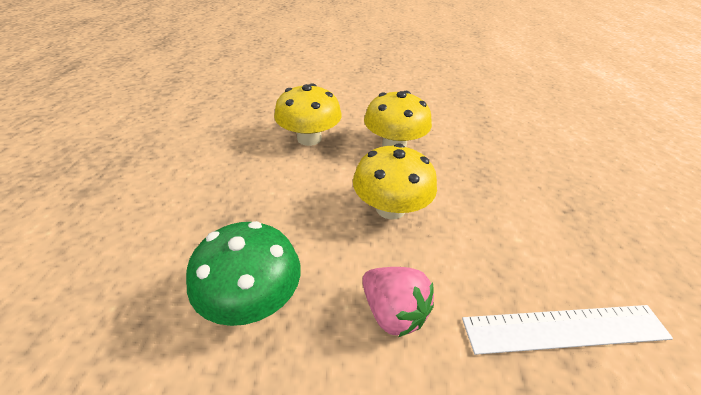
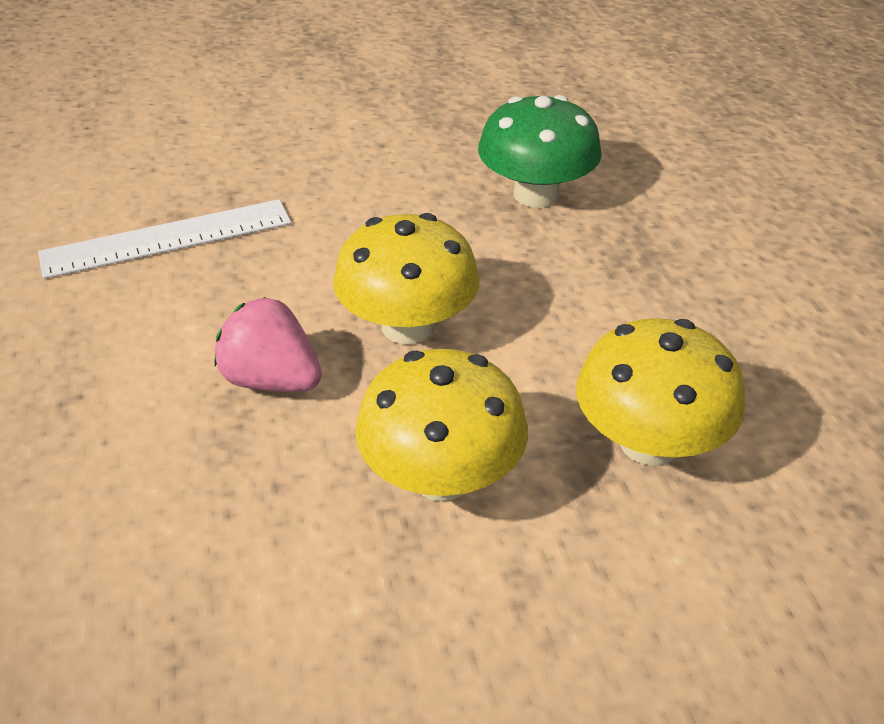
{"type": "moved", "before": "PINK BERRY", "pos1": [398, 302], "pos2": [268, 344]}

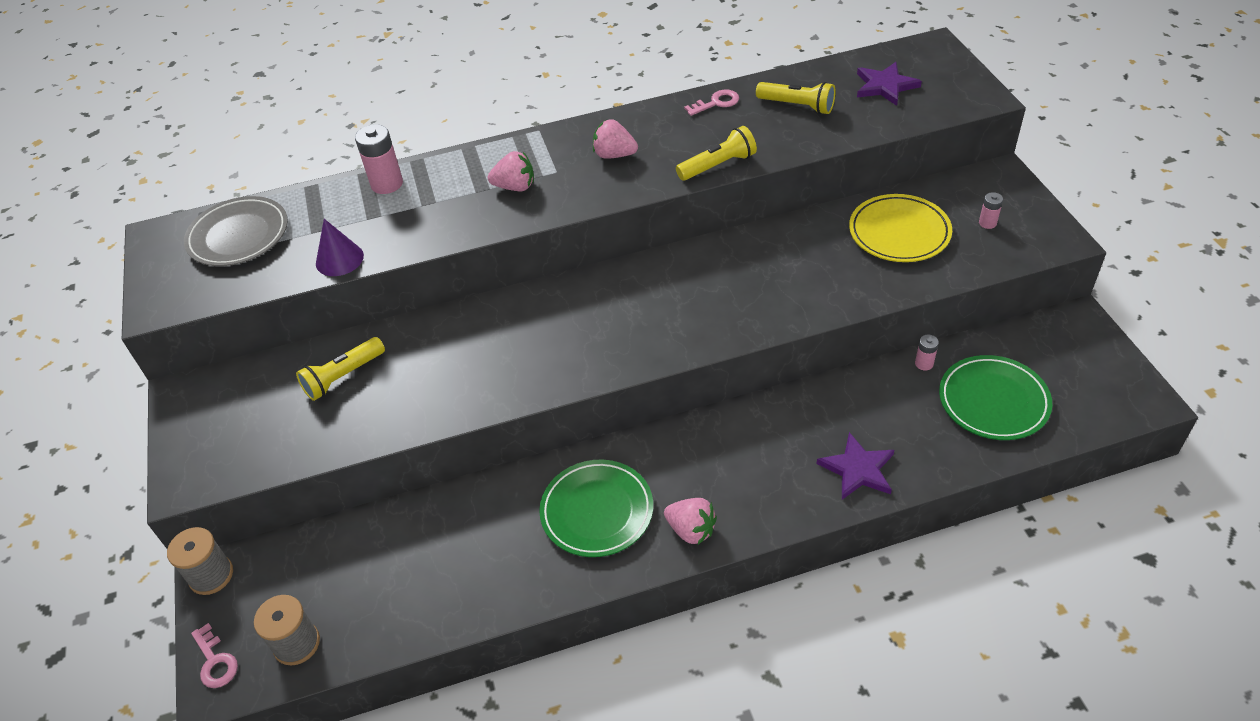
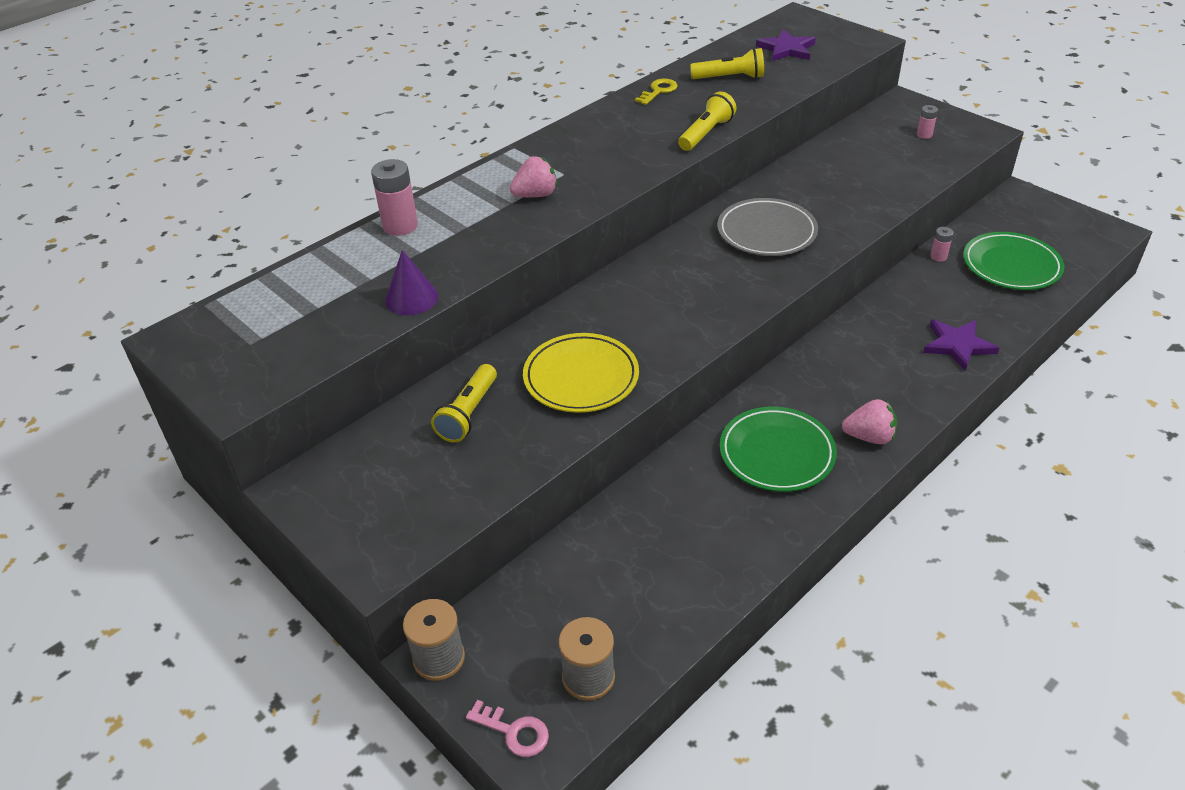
{"type": "moved", "before": "YELLOW PLATE", "pos1": [900, 228], "pos2": [581, 373]}
{"type": "recoloured", "before": "PINK KEY", "after": "YELLOW KEY", "pos1": [711, 102], "pos2": [656, 91]}
{"type": "moved", "before": "GRAY PLATE", "pos1": [236, 231], "pos2": [767, 227]}
{"type": "removed", "before": "PINK BERRY", "pos1": [615, 139]}

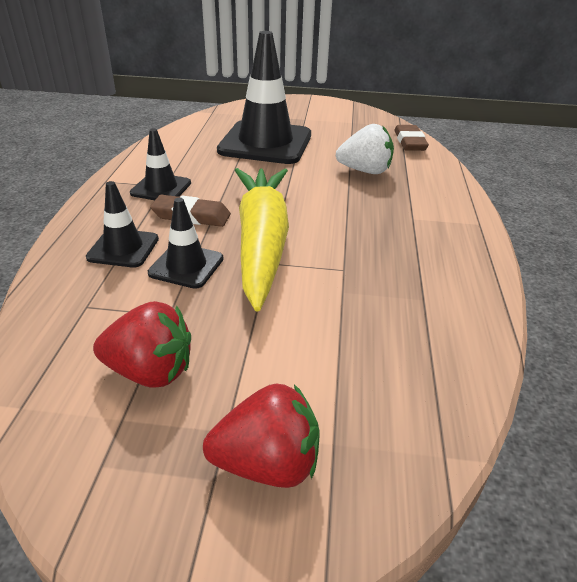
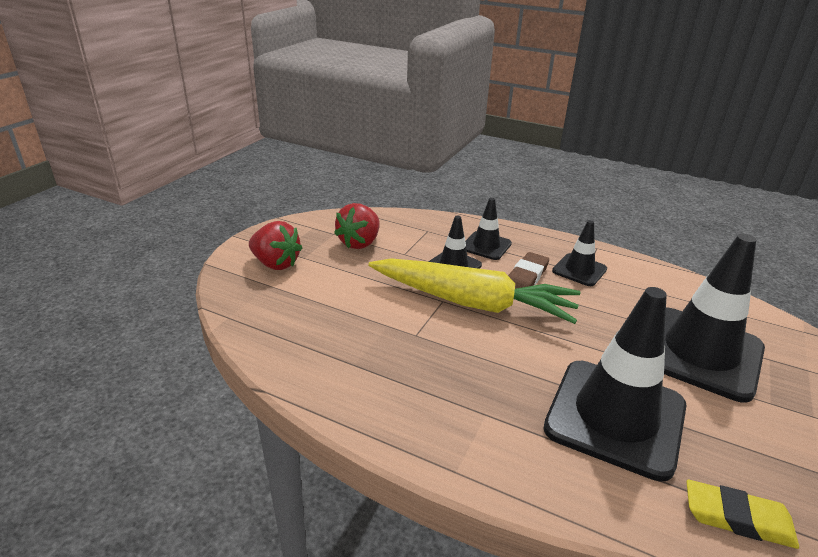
{"type": "turned", "before": "CRIMSON BERRY", "pos1": [261, 435], "pos2": [275, 245], "turn": -75}
{"type": "replaced", "before": "SNOW-WHITE BERRY", "after": "EBONY SAFETY CONE", "pos1": [365, 149], "pos2": [615, 384]}
{"type": "recoloured", "before": "DARK BROWN GUM ERASER", "after": "YELLOW GUM ERASER", "pos1": [411, 138], "pos2": [742, 514]}

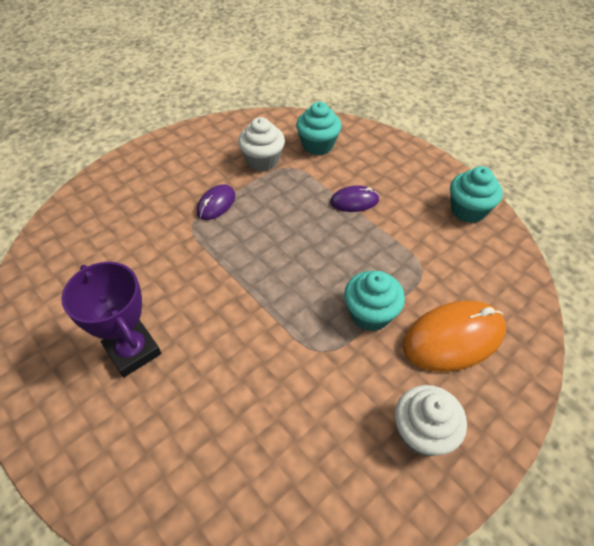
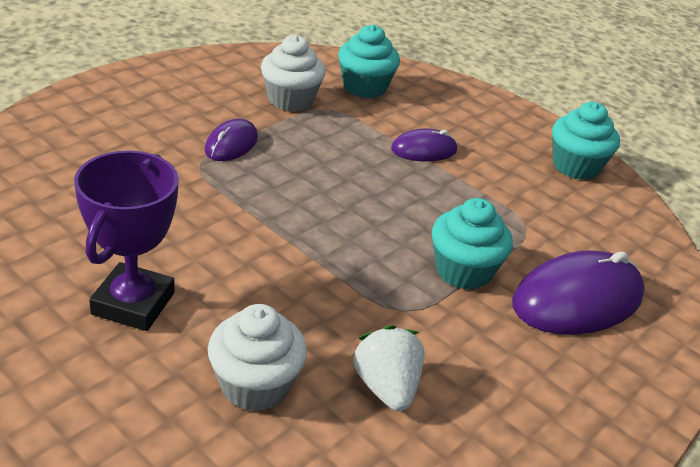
{"type": "turned", "before": "ROYAL PURPLE AWARD CUP", "pos1": [111, 319], "pos2": [126, 241], "turn": 60}
{"type": "moved", "before": "SNOW-WHITE CUPCAKE", "pos1": [431, 420], "pos2": [257, 358]}
{"type": "added", "after": "SNOW-WHITE BERRY", "pos2": [388, 368]}
{"type": "recoloured", "before": "BRIGHT ORANGE MOUSE", "after": "ROYAL PURPLE MOUSE", "pos1": [454, 336], "pos2": [578, 292]}

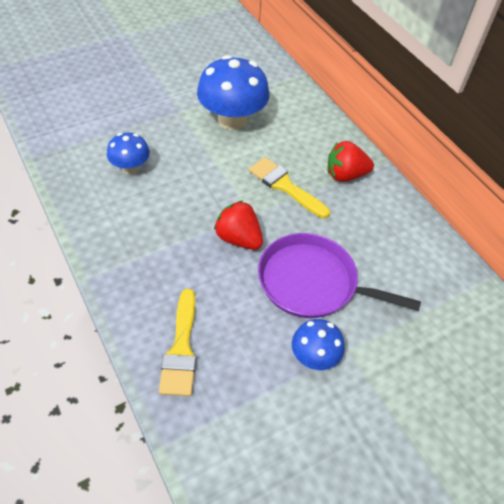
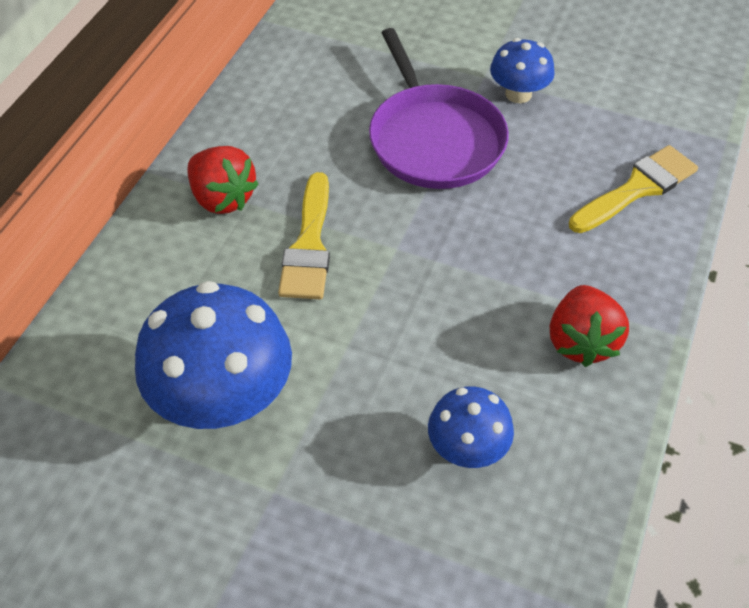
{"type": "moved", "before": "CRIMSON BERRY", "pos1": [238, 225], "pos2": [589, 326]}

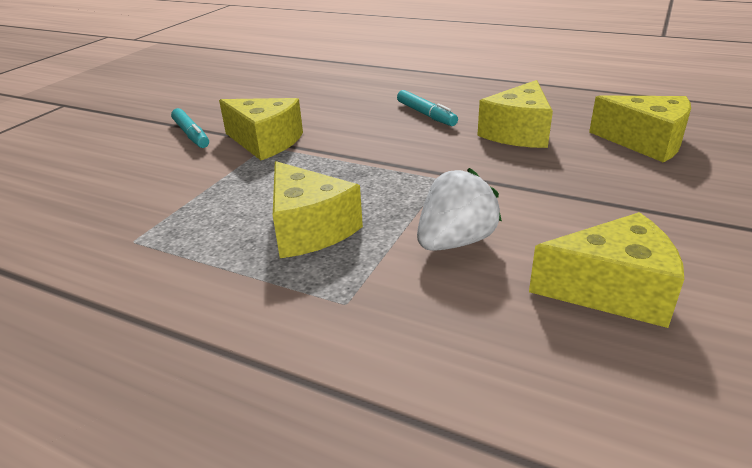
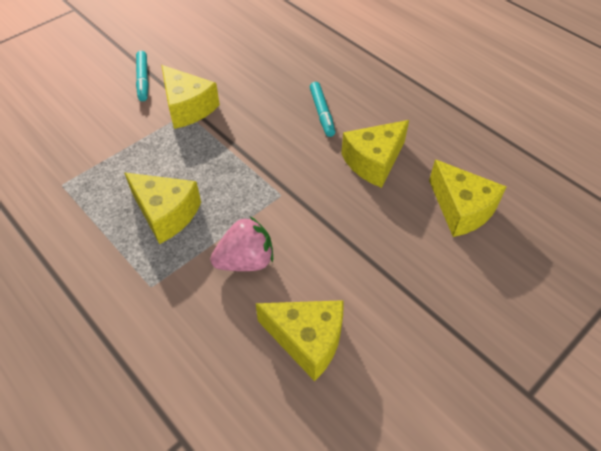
{"type": "turned", "before": "YELLOW CHEESE WEDGE", "pos1": [318, 209], "pos2": [162, 208], "turn": -45}
{"type": "recoloured", "before": "SNOW-WHITE BERRY", "after": "PINK BERRY", "pos1": [459, 209], "pos2": [241, 243]}

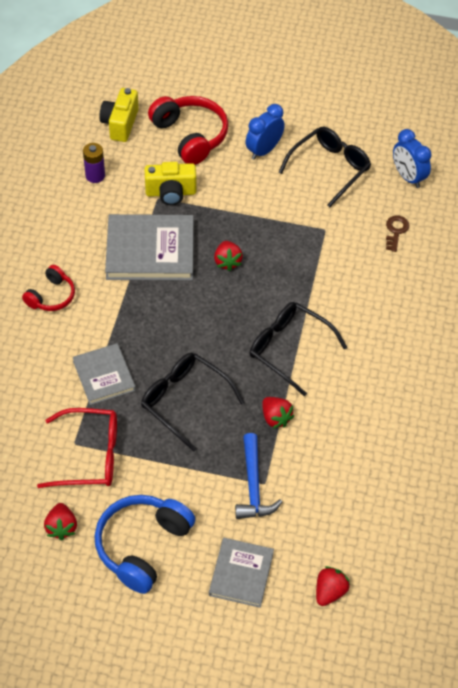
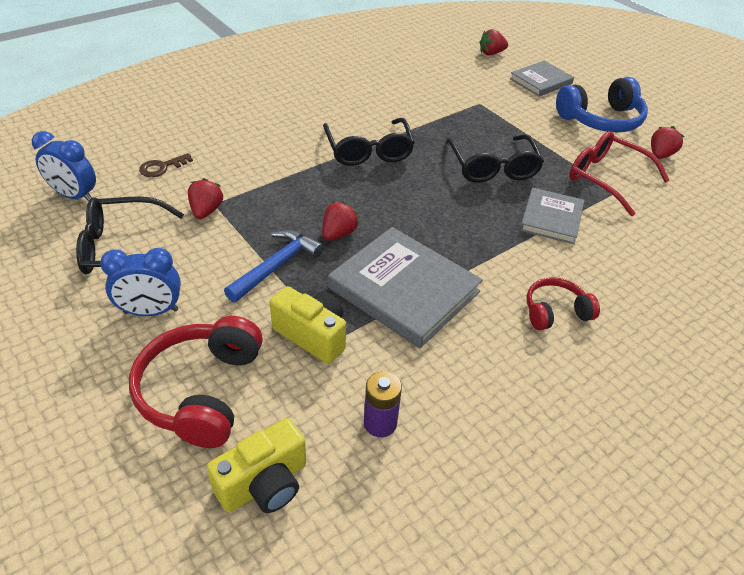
{"type": "turned", "before": "ROYAL BLUE BEDSIDE CLOCK", "pos1": [412, 158], "pos2": [64, 166], "turn": 105}
{"type": "moved", "before": "CRIMSON BERRY", "pos1": [278, 413], "pos2": [205, 198]}
{"type": "moved", "before": "ROYAL BLUE CLAW HAMMER", "pos1": [258, 476], "pos2": [274, 266]}

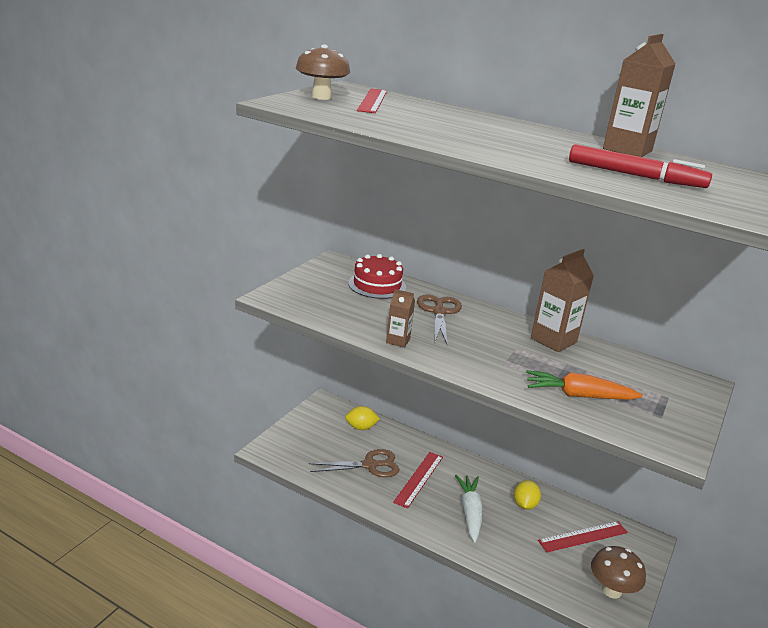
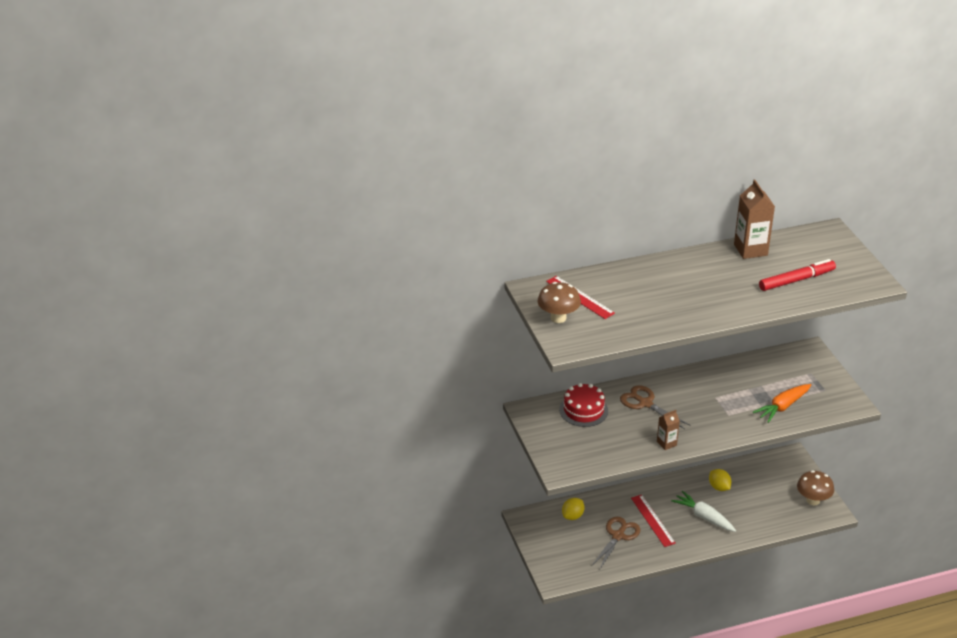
{"type": "removed", "before": "DARK BROWN JUICE CARTON", "pos1": [562, 300]}
{"type": "removed", "before": "CRIMSON MEASURING STICK", "pos1": [583, 536]}

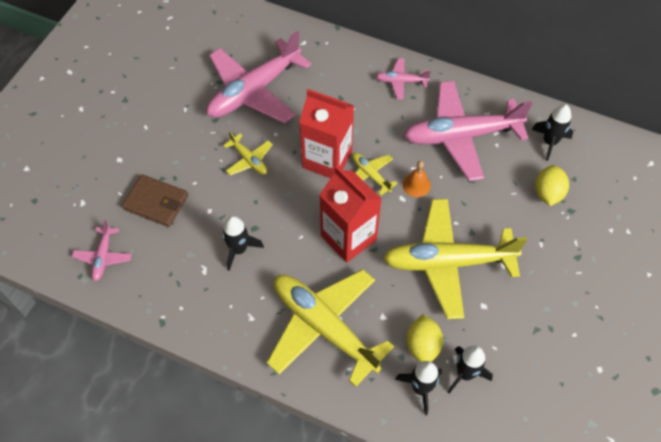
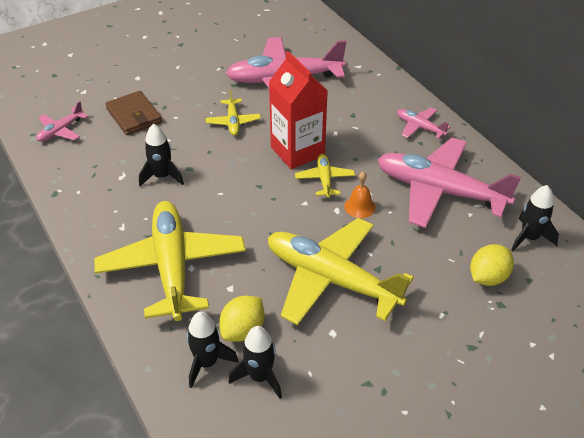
{"type": "removed", "before": "CRIMSON JUICE CARTON", "pos1": [350, 214]}

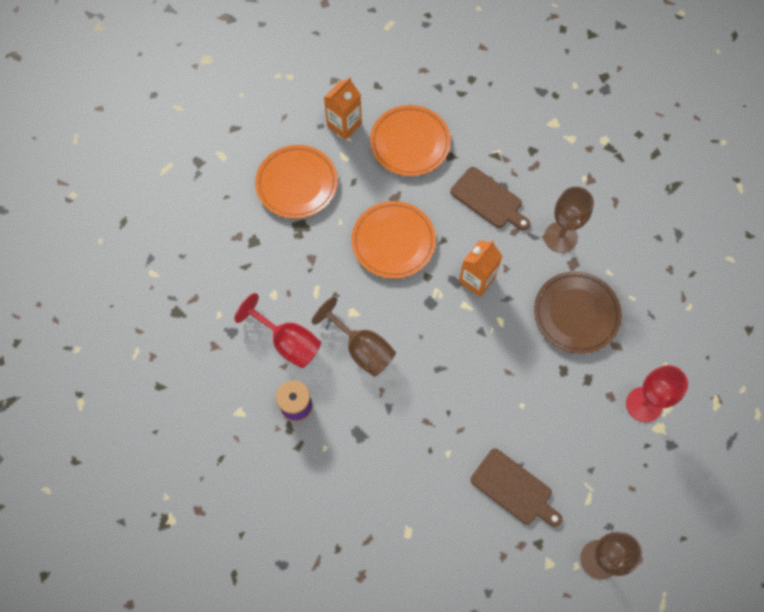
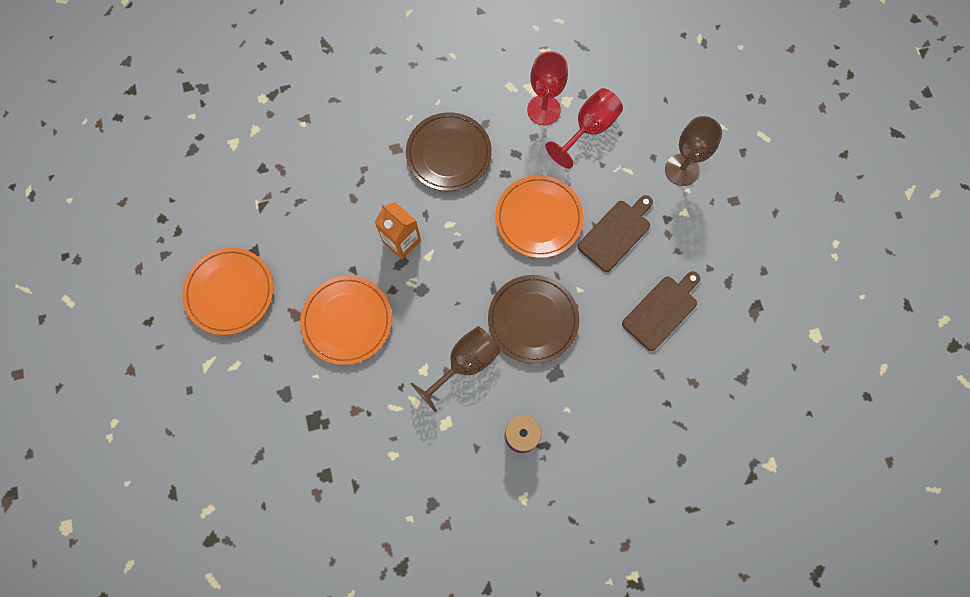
{"type": "added", "after": "DARK BROWN PLATE", "pos2": [533, 319]}
{"type": "moved", "before": "BRIGHT ORANGE PLATE", "pos1": [296, 182], "pos2": [540, 216]}
{"type": "moved", "before": "CRIMSON WINE GLASS", "pos1": [277, 330], "pos2": [584, 128]}
{"type": "moved", "before": "DARK BROWN CHOPPING BOARD", "pos1": [490, 198], "pos2": [661, 311]}
{"type": "removed", "before": "BRIGHT ORANGE JUICE CARTON", "pos1": [343, 108]}
{"type": "removed", "before": "DARK BROWN WINE GLASS", "pos1": [569, 219]}

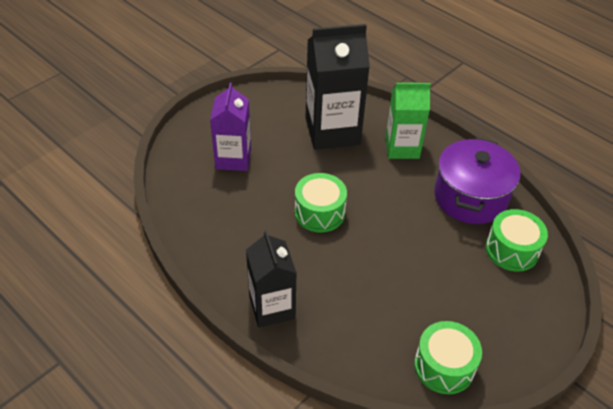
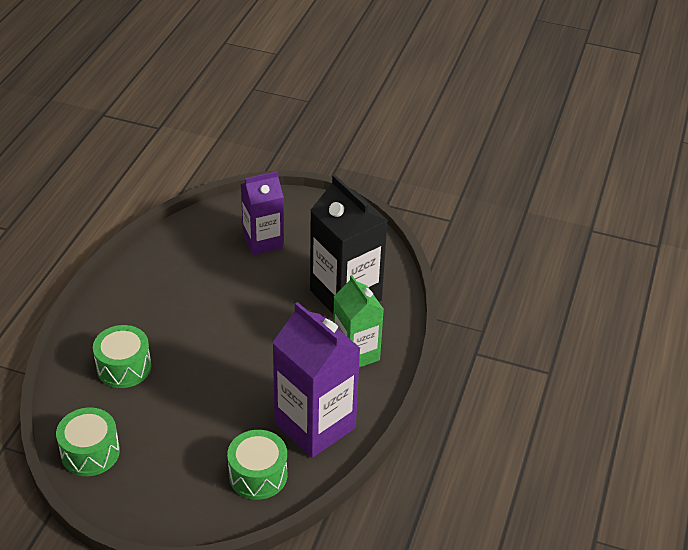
{"type": "moved", "before": "LEAF-GREEN TOY DRUM", "pos1": [321, 203], "pos2": [122, 356]}
{"type": "replaced", "before": "ROYAL PURPLE POT", "after": "ROYAL PURPLE JUICE CARTON", "pos1": [477, 180], "pos2": [316, 380]}
{"type": "removed", "before": "EBONY JUICE CARTON", "pos1": [271, 279]}

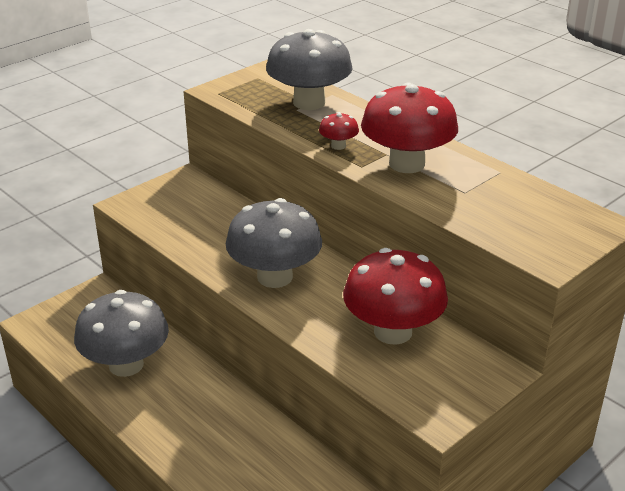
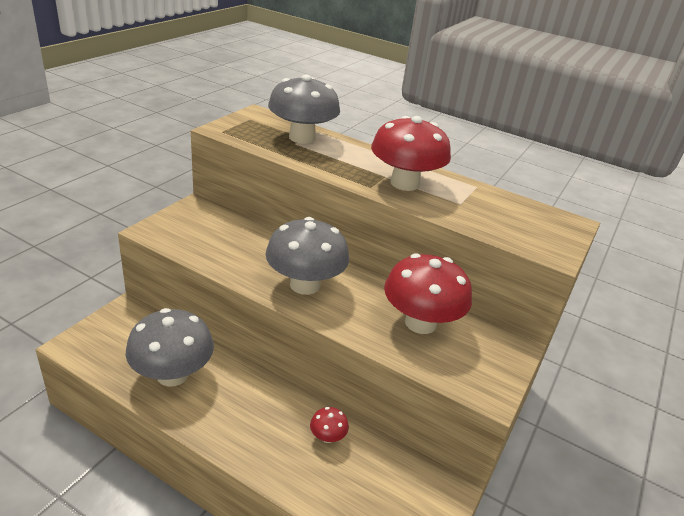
{"type": "moved", "before": "CRIMSON MUSHROOM", "pos1": [339, 131], "pos2": [329, 425]}

